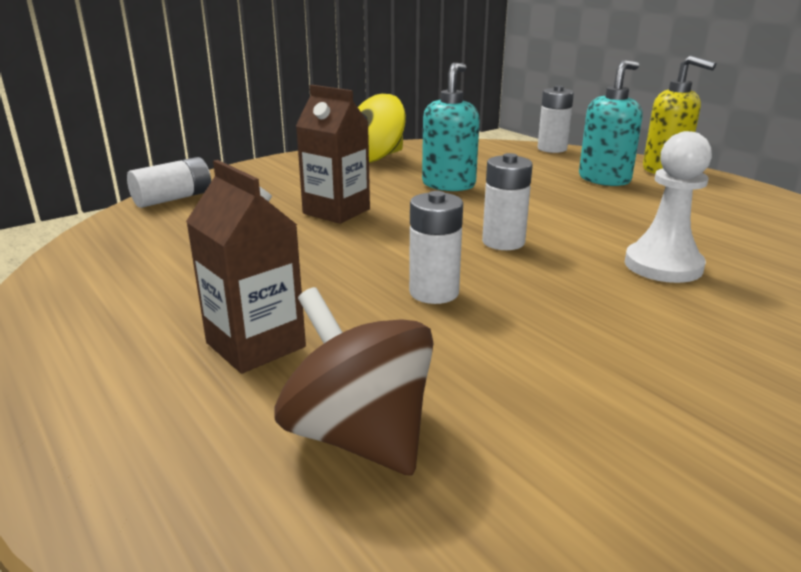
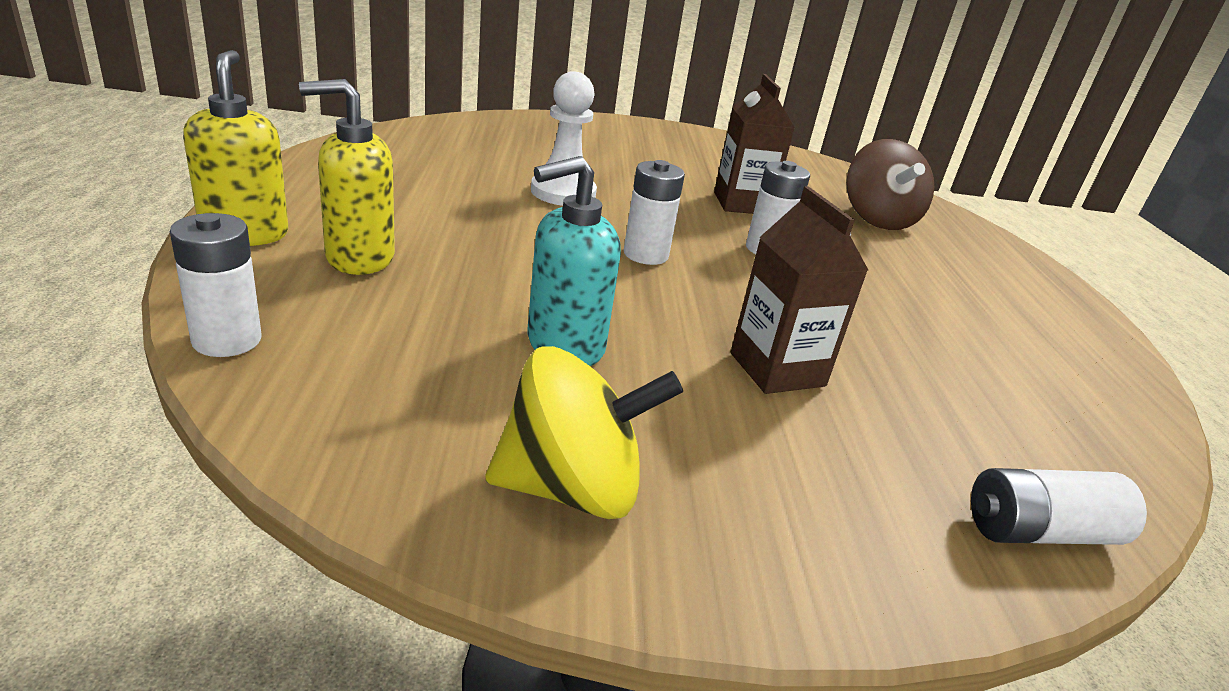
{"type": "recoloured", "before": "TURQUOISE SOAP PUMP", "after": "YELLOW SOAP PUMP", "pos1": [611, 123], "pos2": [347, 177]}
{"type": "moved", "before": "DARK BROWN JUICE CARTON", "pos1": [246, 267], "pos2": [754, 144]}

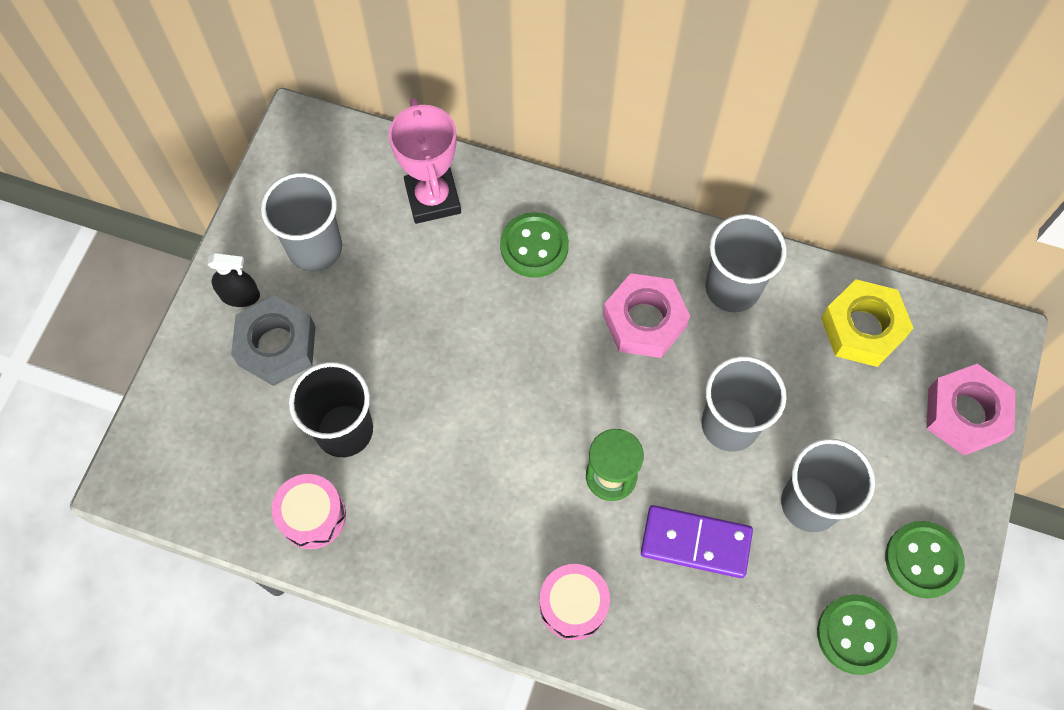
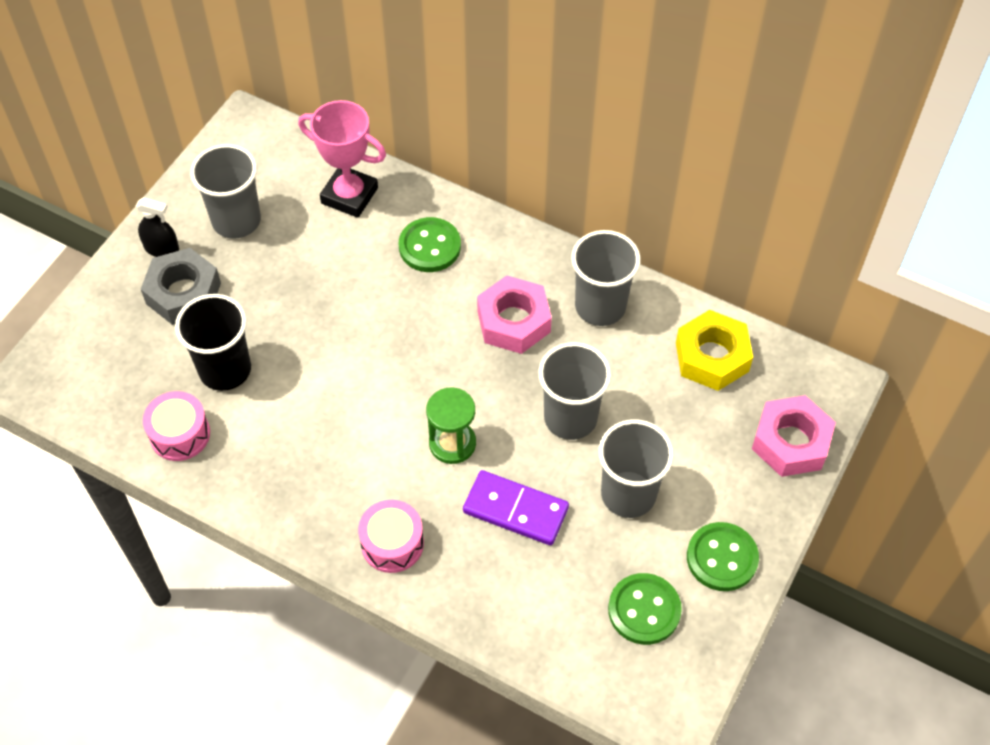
{"type": "turned", "before": "PINK AWARD CUP", "pos1": [425, 161], "pos2": [342, 159], "turn": -60}

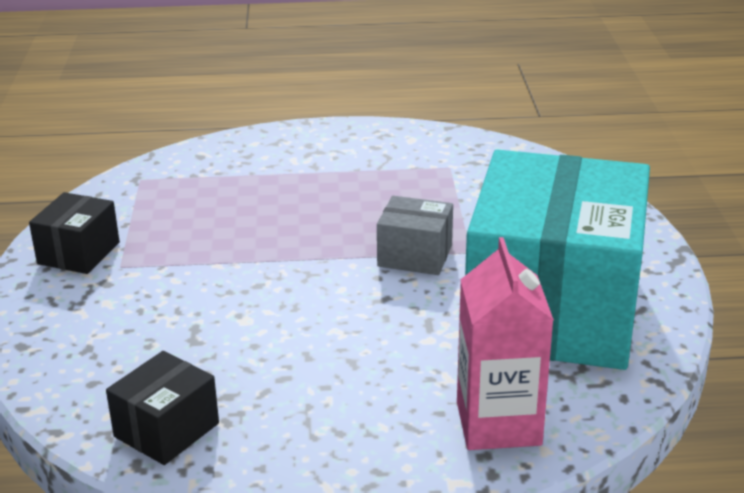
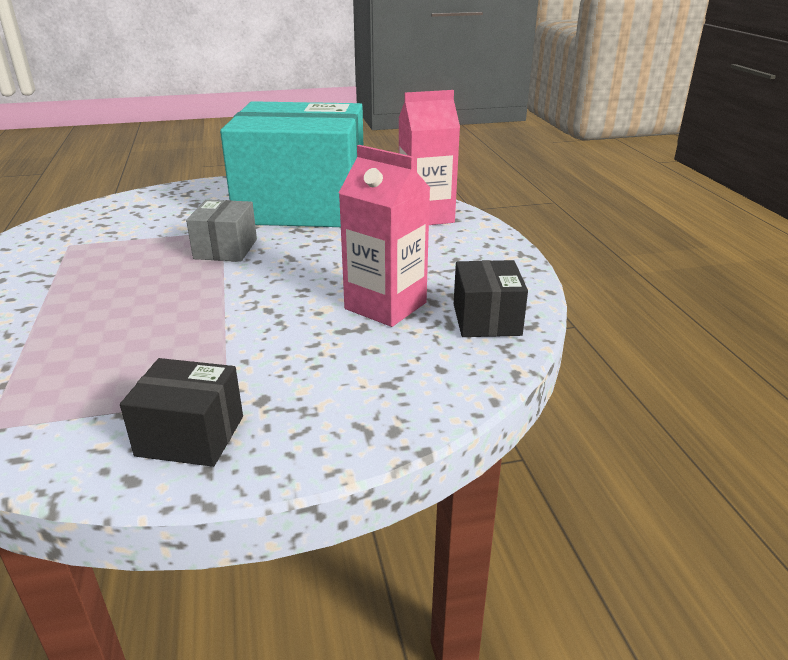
{"type": "added", "after": "PINK JUICE CARTON", "pos2": [384, 236]}
{"type": "turned", "before": "EBONY BOX", "pos1": [162, 408], "pos2": [491, 298], "turn": 60}

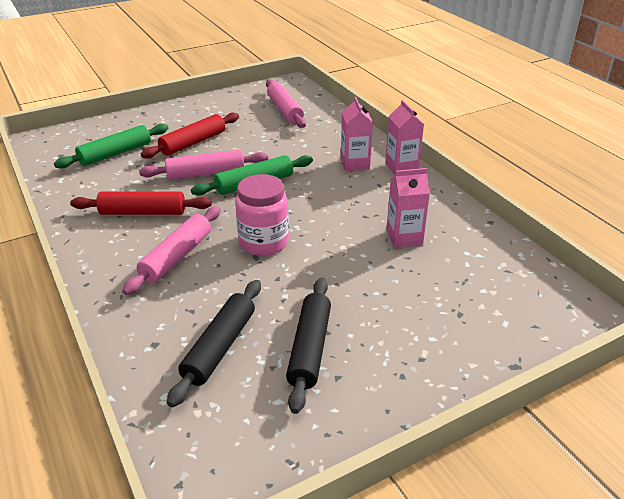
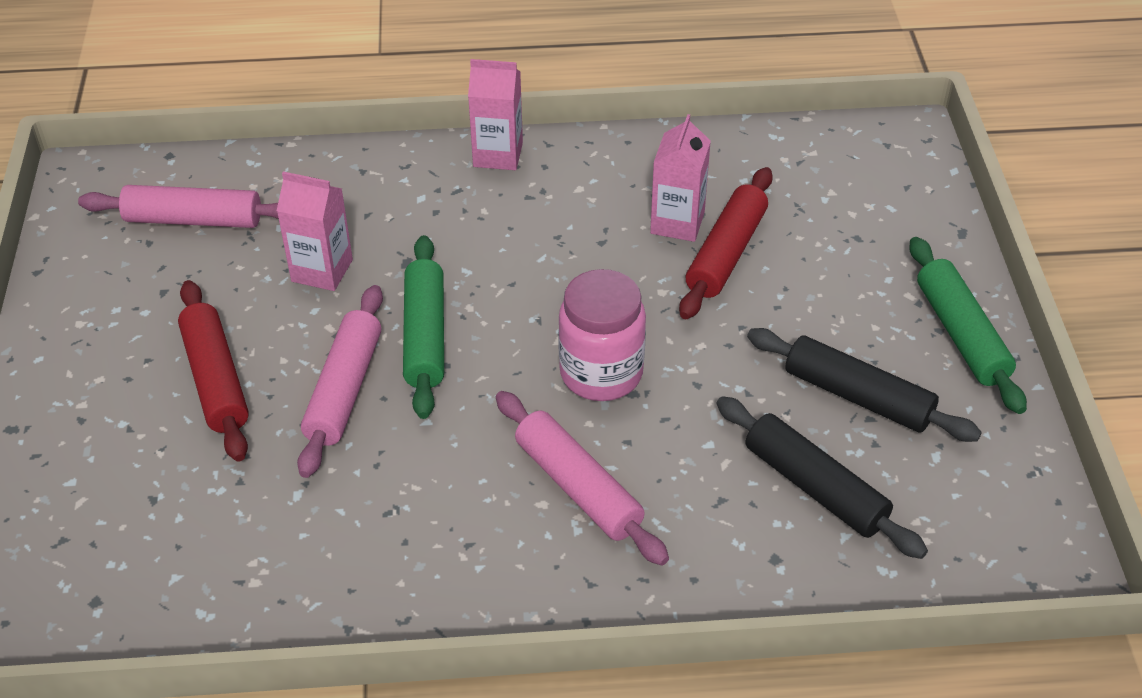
{"type": "moved", "before": "PINK JUICE CARTON", "pos1": [357, 134], "pos2": [315, 231]}
{"type": "moved", "before": "CRIMSON ROLLING PIN", "pos1": [141, 203], "pos2": [726, 243]}
{"type": "moved", "before": "LEAF-GREEN ROLLING PIN", "pos1": [111, 146], "pos2": [968, 325]}

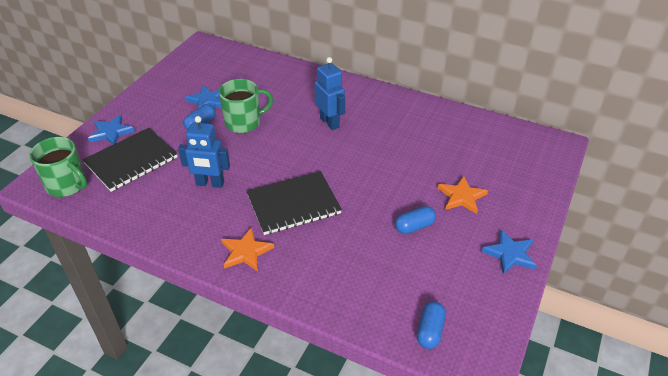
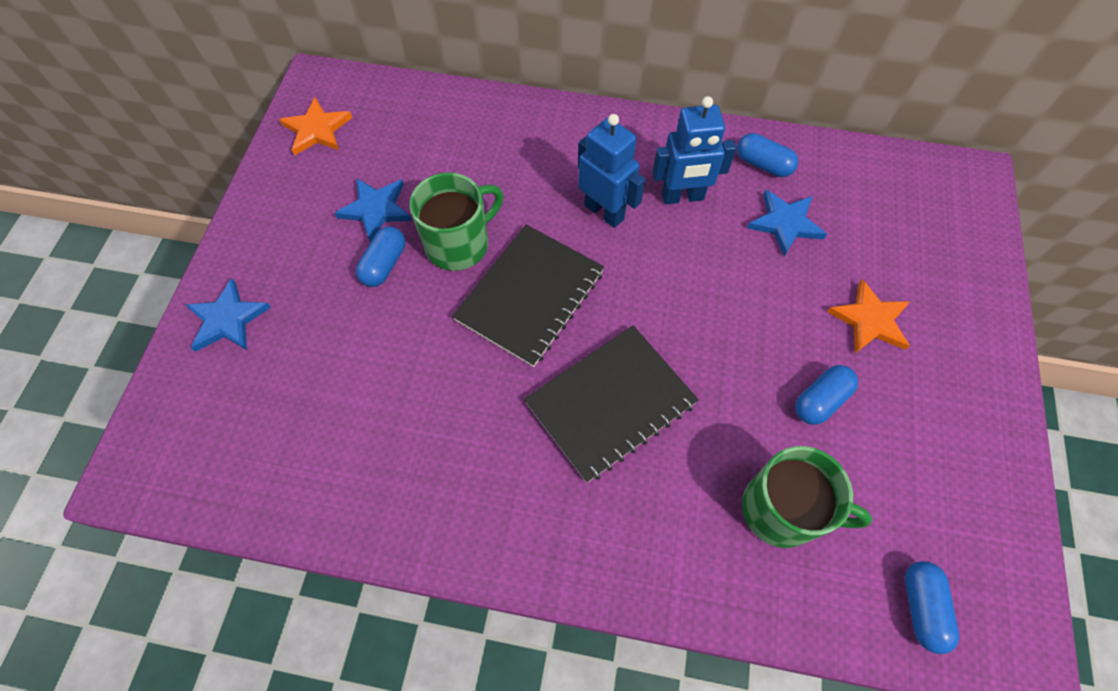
{"type": "moved", "before": "BRIGHT ORANGE STAR", "pos1": [247, 249], "pos2": [316, 126]}
{"type": "moved", "before": "EBONY EXERCISE BOOK", "pos1": [130, 160], "pos2": [528, 296]}
{"type": "moved", "before": "ROYAL BLUE ROBOT FIGURE", "pos1": [204, 152], "pos2": [694, 150]}
{"type": "added", "after": "ROYAL BLUE CAPSULE", "pos2": [767, 155]}
{"type": "moved", "before": "LEAF-GREEN MUG", "pos1": [58, 167], "pos2": [807, 497]}
{"type": "moved", "before": "ROYAL BLUE STAR", "pos1": [509, 252], "pos2": [787, 223]}

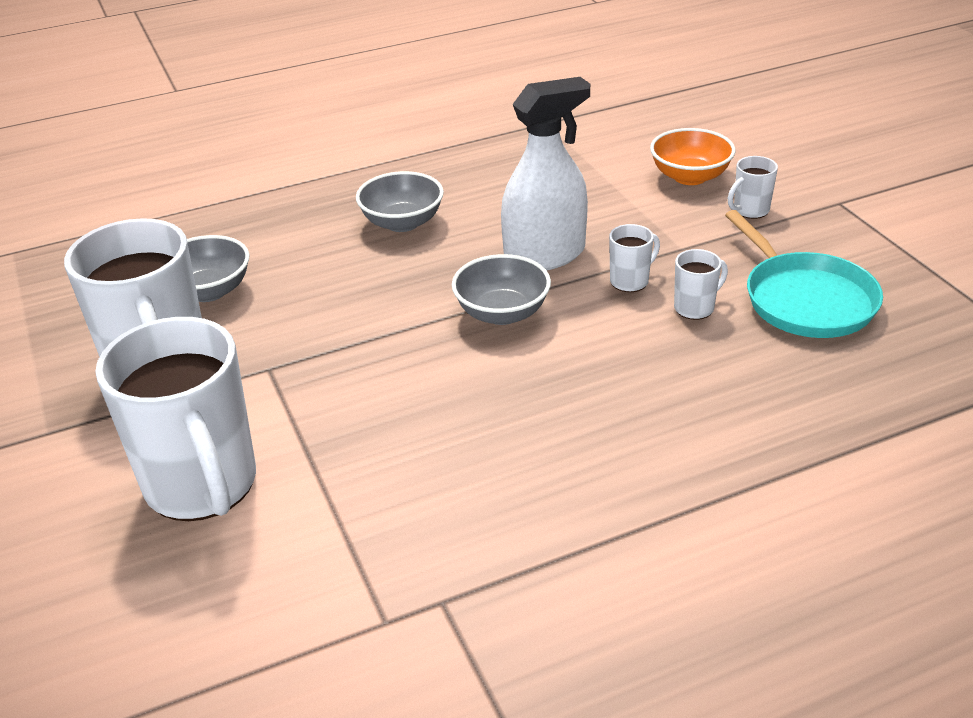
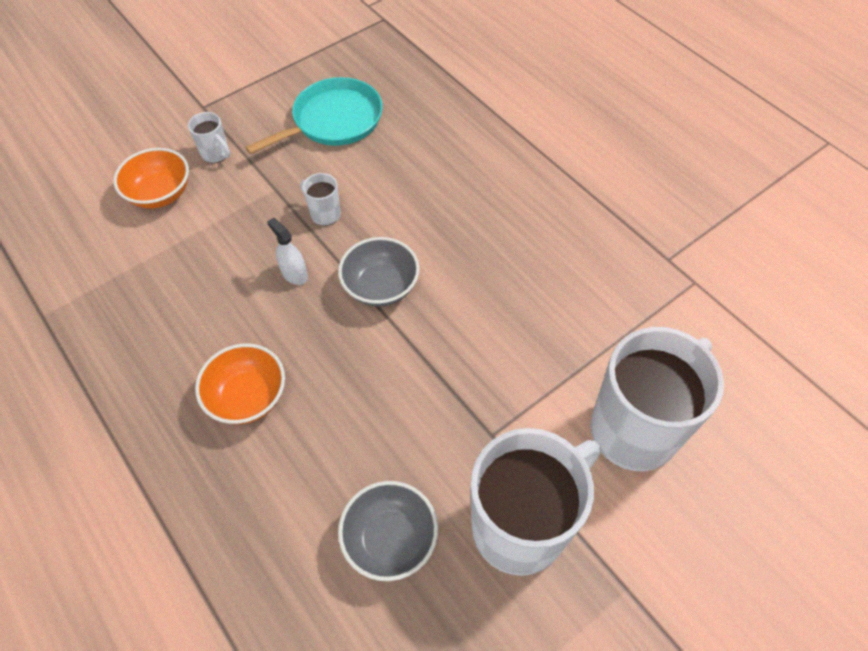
{"type": "recoloured", "before": "GRAY SERVING BOWL", "after": "BRIGHT ORANGE SERVING BOWL", "pos1": [400, 201], "pos2": [240, 384]}
{"type": "resized", "before": "SNOW-WHITE SPRAY CLEANER", "pos1": [545, 173], "pos2": [287, 251], "scale": 0.46}
{"type": "removed", "before": "SNOW-WHITE MUG", "pos1": [701, 284]}

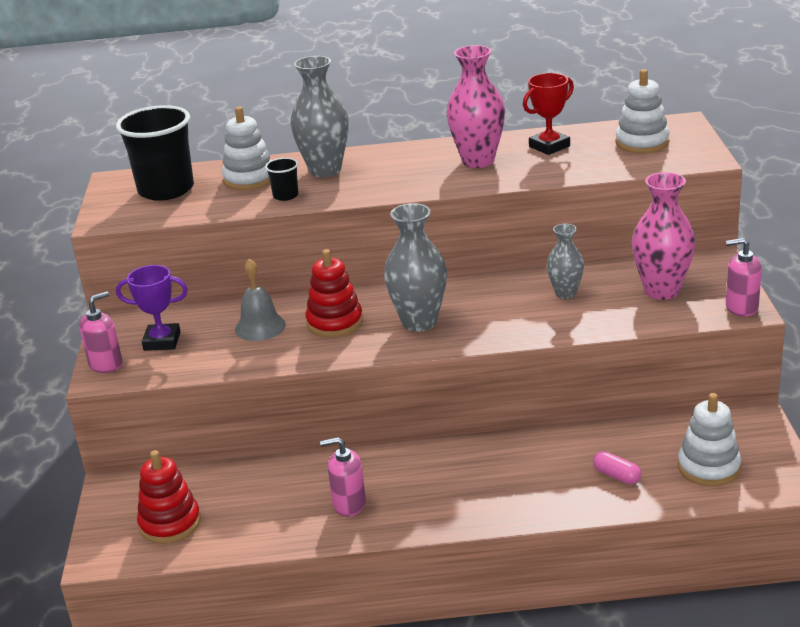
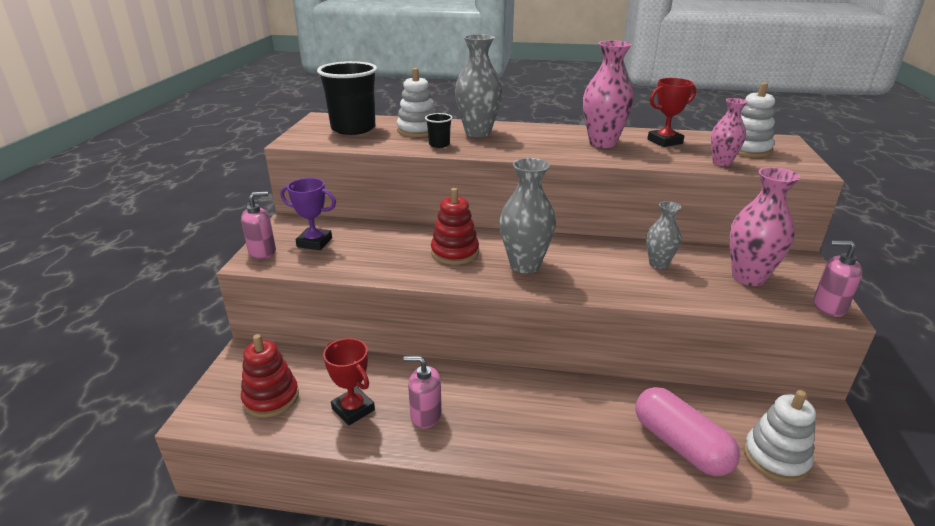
{"type": "added", "after": "CRIMSON AWARD CUP", "pos2": [349, 381]}
{"type": "resized", "before": "PINK CAPSULE", "pos1": [617, 468], "pos2": [687, 431], "scale": 2.15}
{"type": "added", "after": "PINK TALL VASE", "pos2": [729, 132]}
{"type": "removed", "before": "GRAY BELL", "pos1": [260, 299]}

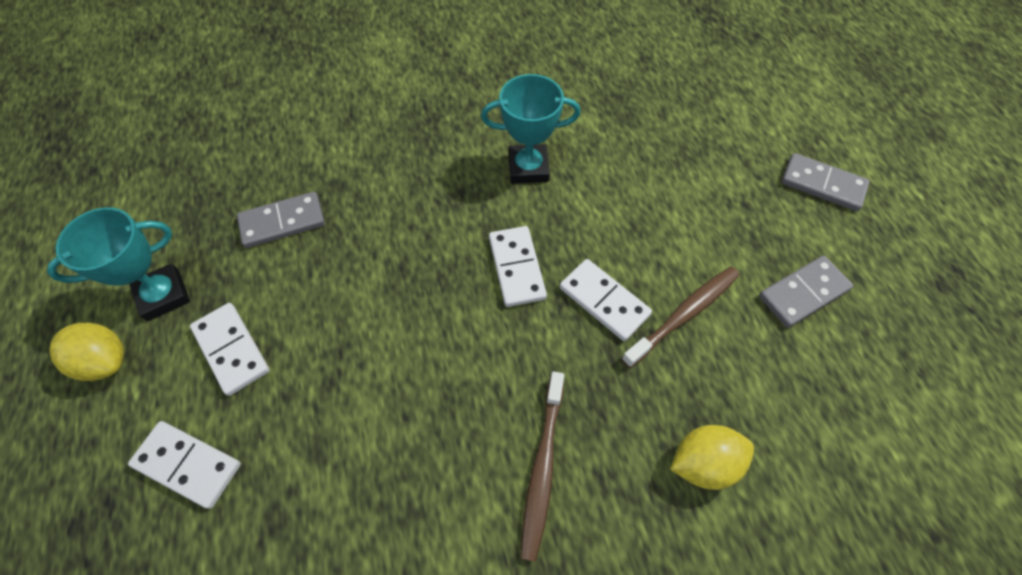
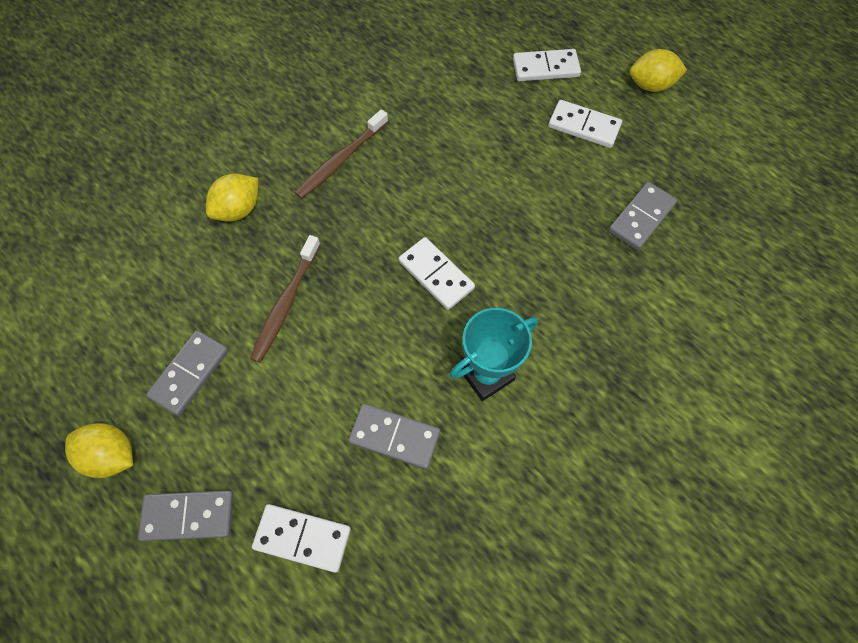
{"type": "added", "after": "YELLOW LEMON", "pos2": [99, 450]}
{"type": "moved", "before": "SNOW-WHITE DOMINO TILE", "pos1": [606, 300], "pos2": [301, 538]}
{"type": "turned", "before": "DARK BROWN DENTAL BRUSH", "pos1": [542, 466], "pos2": [341, 154], "turn": -120}
{"type": "added", "after": "GRAY DOMINO TILE", "pos2": [394, 436]}
{"type": "removed", "before": "TURQUOISE AWARD CUP", "pos1": [118, 264]}

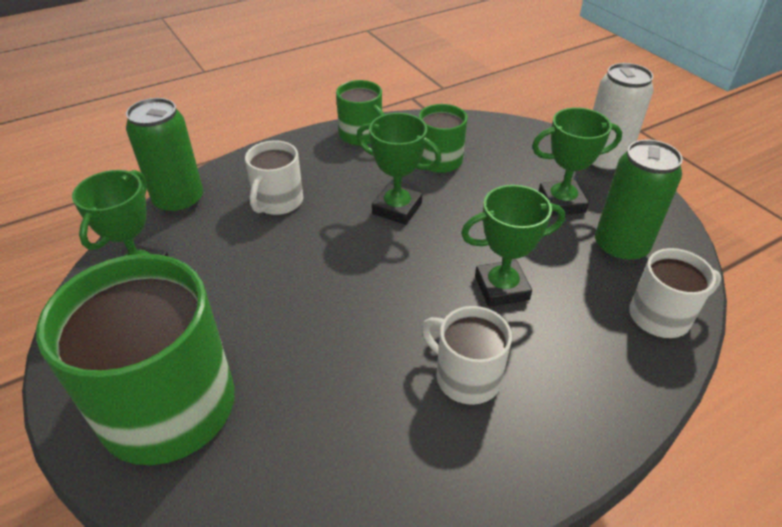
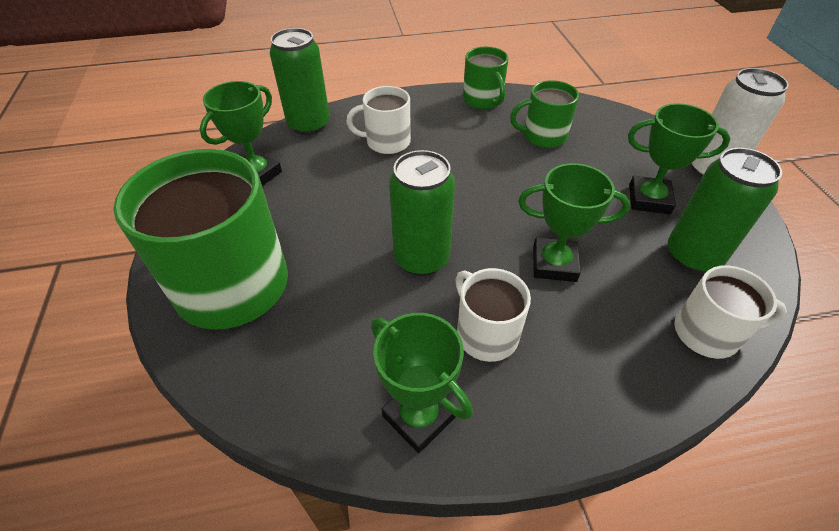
{"type": "turned", "before": "SNOW-WHITE MUG", "pos1": [274, 177], "pos2": [378, 120], "turn": 45}
{"type": "moved", "before": "LEAF-GREEN AWARD CUP", "pos1": [399, 169], "pos2": [422, 383]}
{"type": "added", "after": "LEAF-GREEN SODA CAN", "pos2": [422, 213]}

